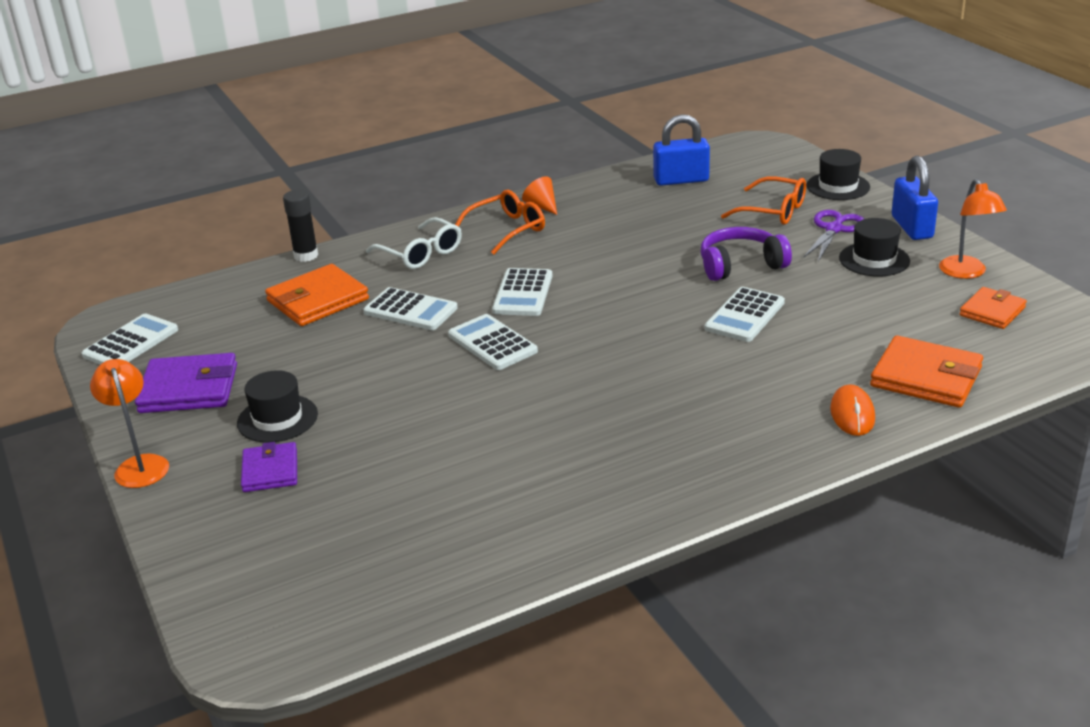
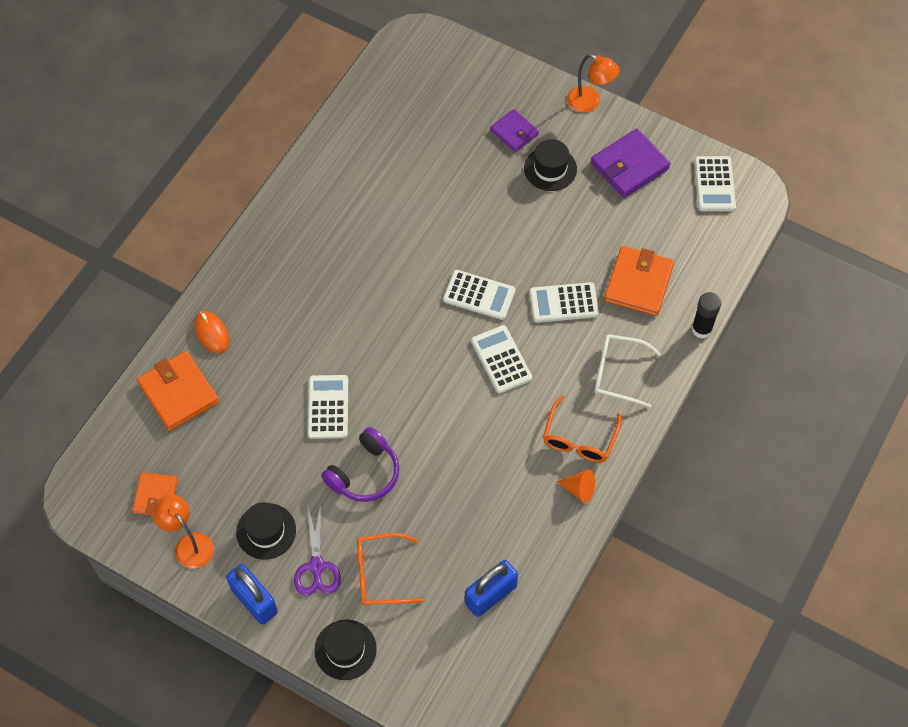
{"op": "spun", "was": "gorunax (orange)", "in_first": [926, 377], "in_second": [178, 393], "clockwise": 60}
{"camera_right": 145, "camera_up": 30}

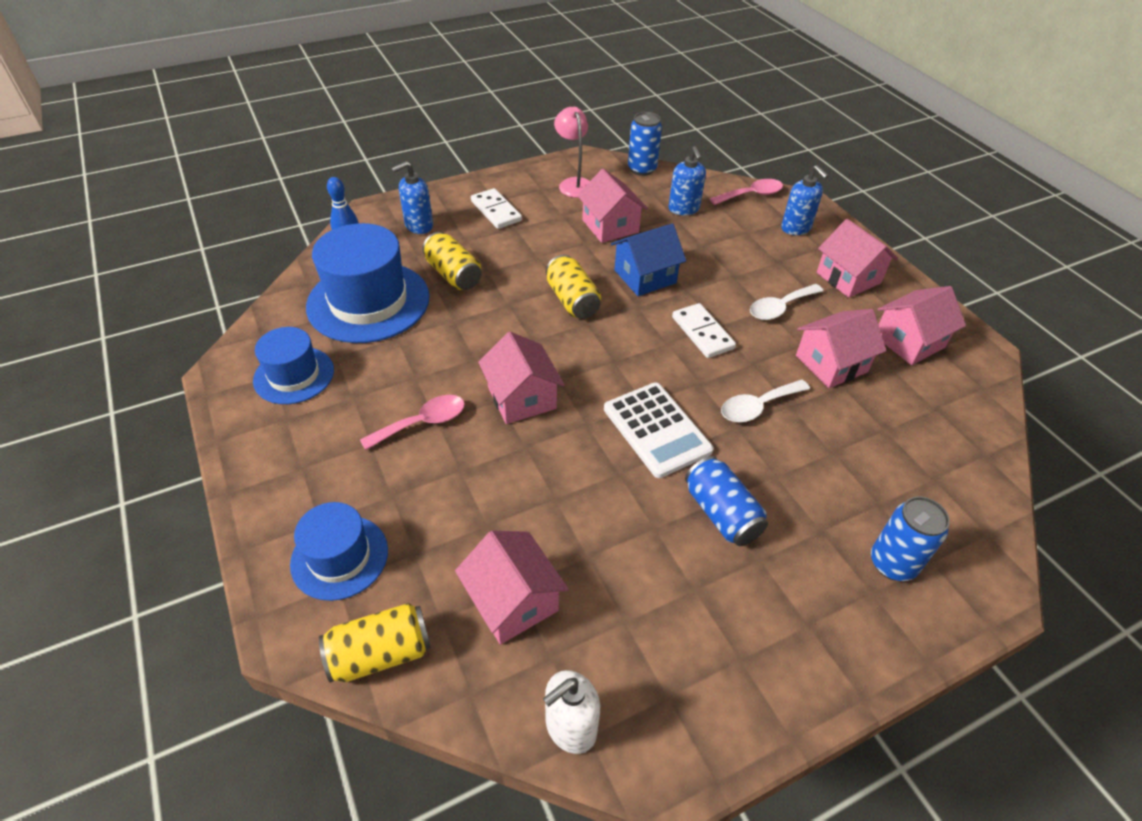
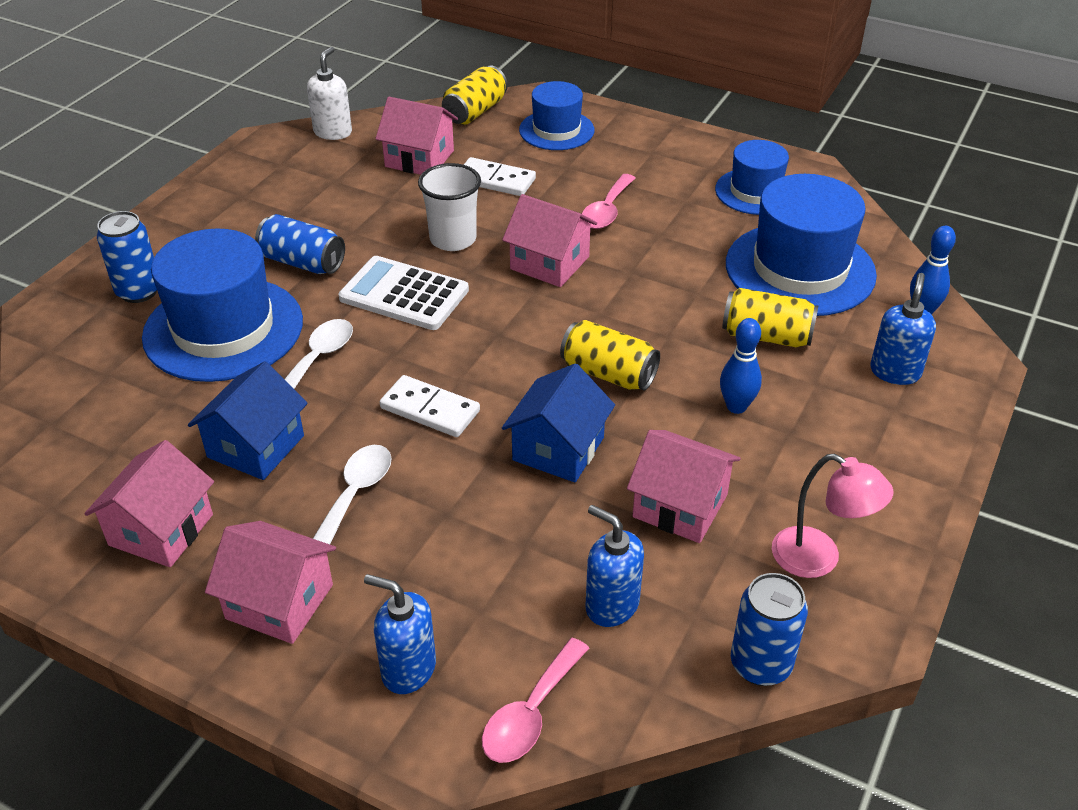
{"op": "appeared", "now": "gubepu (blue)", "in_second": [223, 329]}
{"op": "colour", "was": "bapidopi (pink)", "now": "bapidopi (blue)", "in_first": [831, 364], "in_second": [255, 446]}
{"op": "appeared", "now": "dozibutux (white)", "in_second": [453, 239]}
{"op": "relocated", "was": "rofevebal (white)", "in_first": [496, 211], "in_second": [495, 180]}
{"op": "appeared", "now": "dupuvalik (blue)", "in_second": [736, 406]}
{"camera_right": 145, "camera_up": -5}

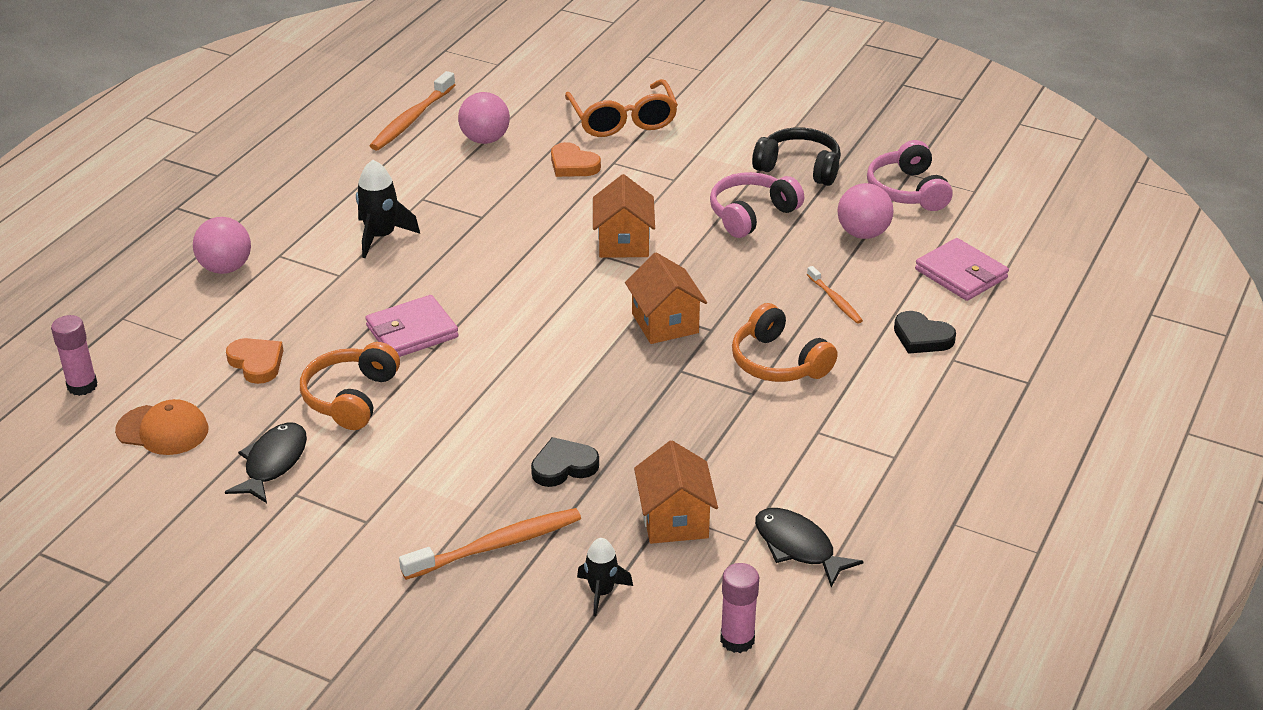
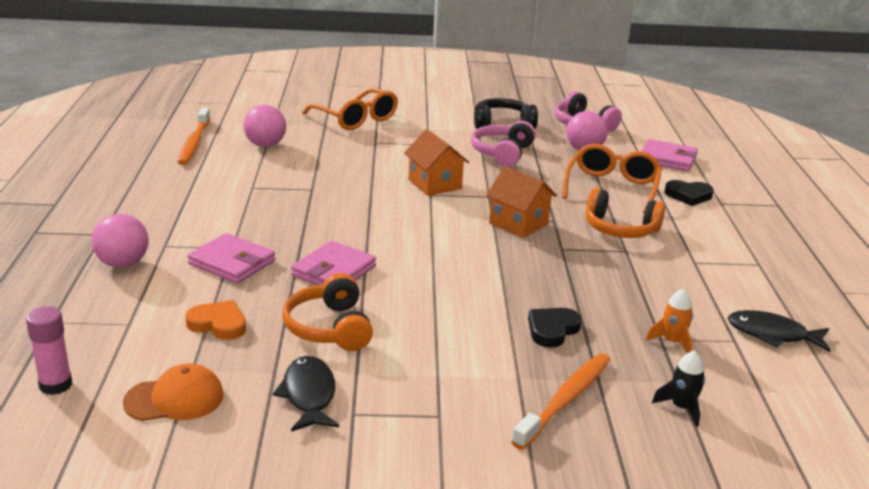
{"op": "appeared", "now": "gorunax (pink)", "in_second": [232, 263]}
{"op": "exchanged", "was": "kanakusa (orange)", "now": "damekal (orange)", "in_first": [835, 300], "in_second": [612, 187]}
{"op": "exchanged", "was": "bapidopi (orange)", "now": "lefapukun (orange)", "in_first": [674, 520], "in_second": [672, 342]}
{"op": "missing", "was": "lefapukun (black)", "in_first": [381, 236]}
{"op": "missing", "was": "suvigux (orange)", "in_first": [573, 165]}
{"op": "missing", "was": "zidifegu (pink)", "in_first": [737, 640]}
{"camera_right": -30, "camera_up": -10}

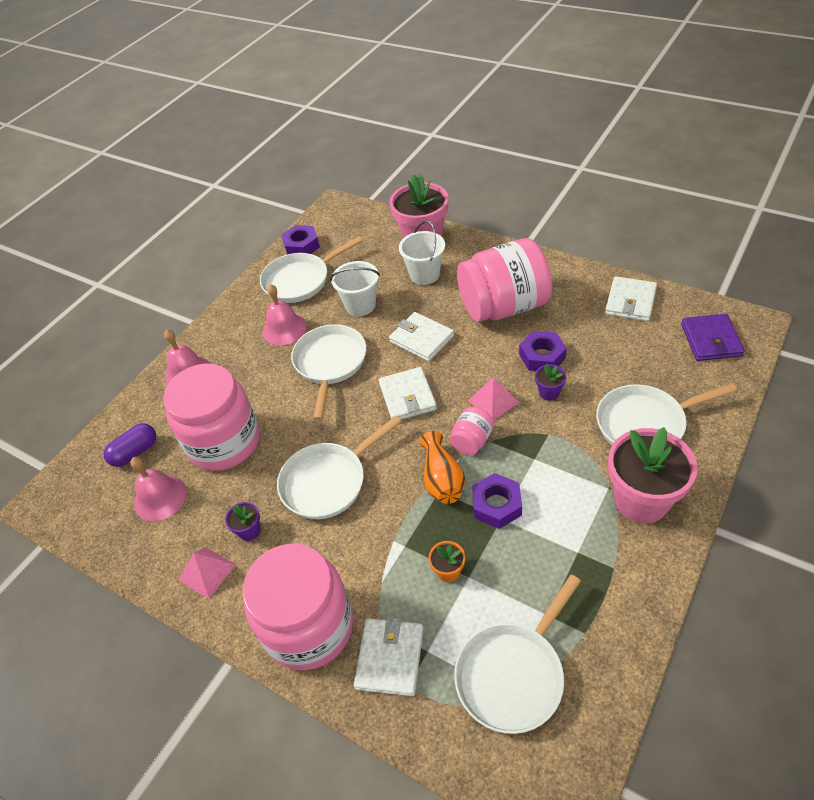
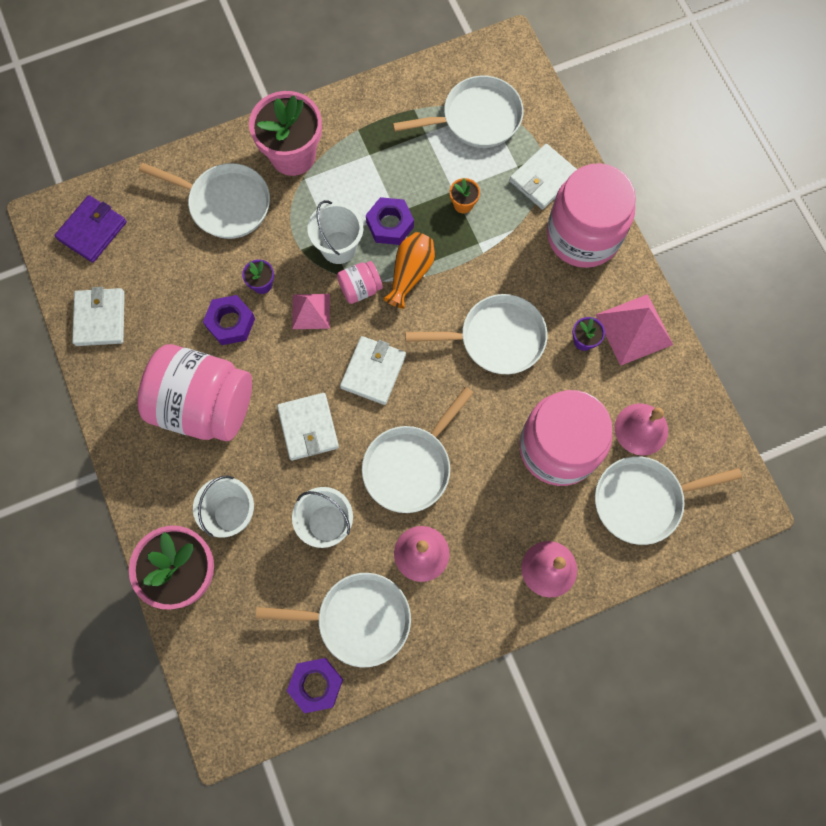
{"op": "spun", "was": "gorunax (white)", "in_first": [630, 301], "in_second": [100, 318], "clockwise": -60}
{"op": "appeared", "now": "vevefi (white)", "in_second": [339, 247]}
{"op": "exchanged", "was": "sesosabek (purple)", "now": "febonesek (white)", "in_first": [135, 452], "in_second": [643, 500]}
{"op": "size", "was": "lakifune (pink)", "in_first": [207, 572], "in_second": [634, 329], "ratio": 1.56}
{"camera_right": -150, "camera_up": 25}

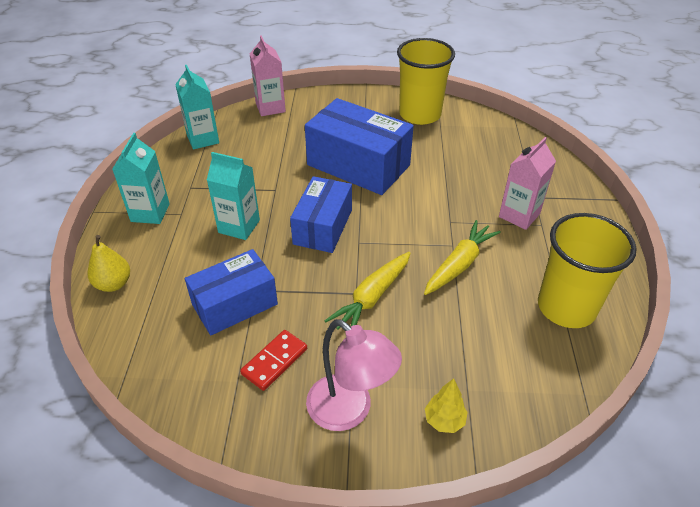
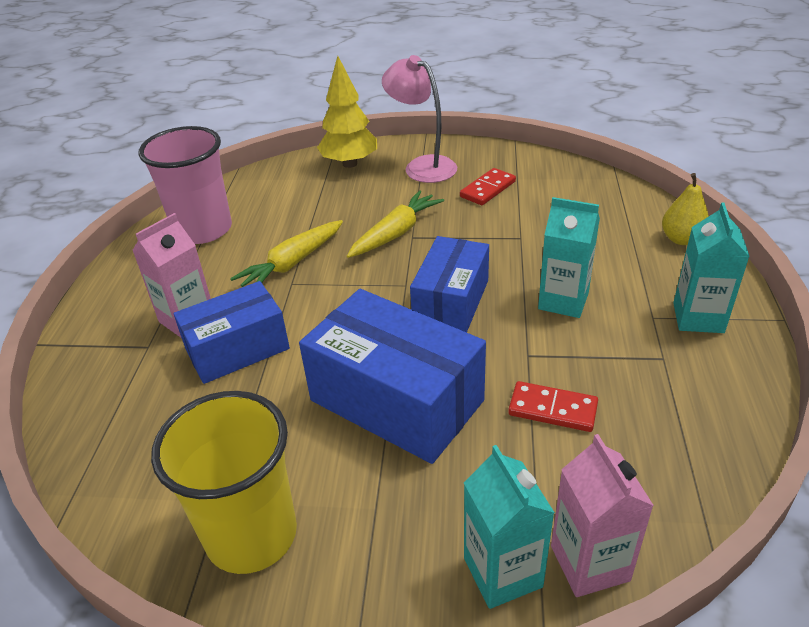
{"op": "colour", "was": "dozibutux (yellow)", "now": "dozibutux (pink)", "in_first": [566, 307], "in_second": [203, 230]}
{"op": "relocated", "was": "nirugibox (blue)", "in_first": [235, 304], "in_second": [237, 349]}
{"op": "size", "was": "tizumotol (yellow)", "in_first": [444, 421], "in_second": [350, 163], "ratio": 1.86}
{"op": "relocated", "was": "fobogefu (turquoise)", "in_first": [203, 139], "in_second": [502, 572]}
{"op": "appeared", "now": "rofevebal (red)", "in_second": [552, 409]}
{"camera_right": -175, "camera_up": -5}

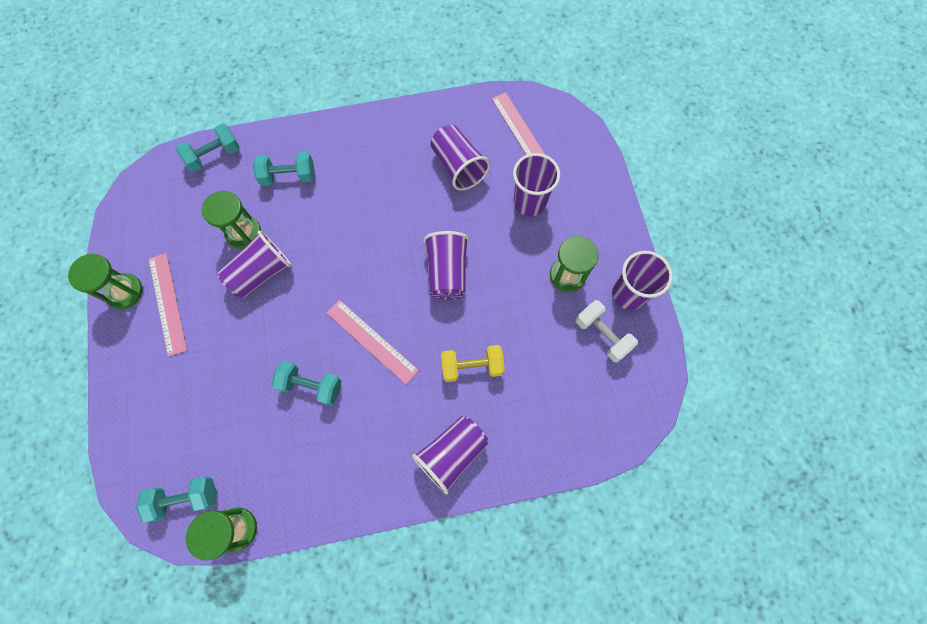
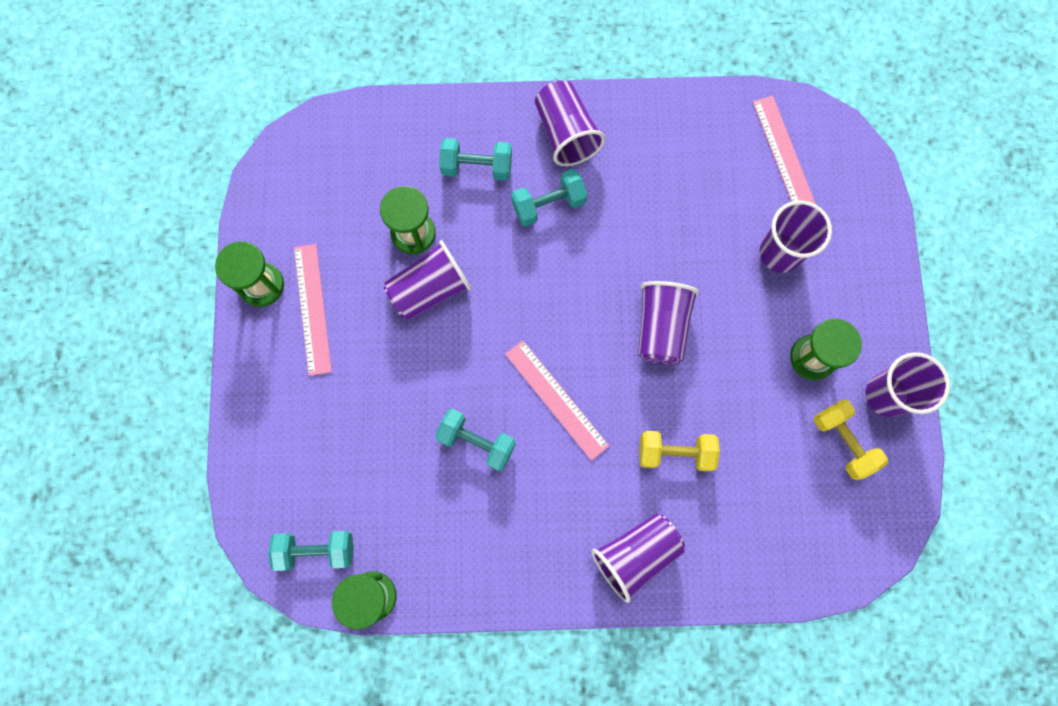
{"op": "relocated", "was": "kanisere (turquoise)", "in_first": [214, 156], "in_second": [548, 205]}
{"op": "relocated", "was": "dozibutux (purple)", "in_first": [458, 166], "in_second": [566, 133]}
{"op": "colour", "was": "kanisere (white)", "now": "kanisere (yellow)", "in_first": [602, 335], "in_second": [843, 441]}
{"camera_right": 10, "camera_up": 5}

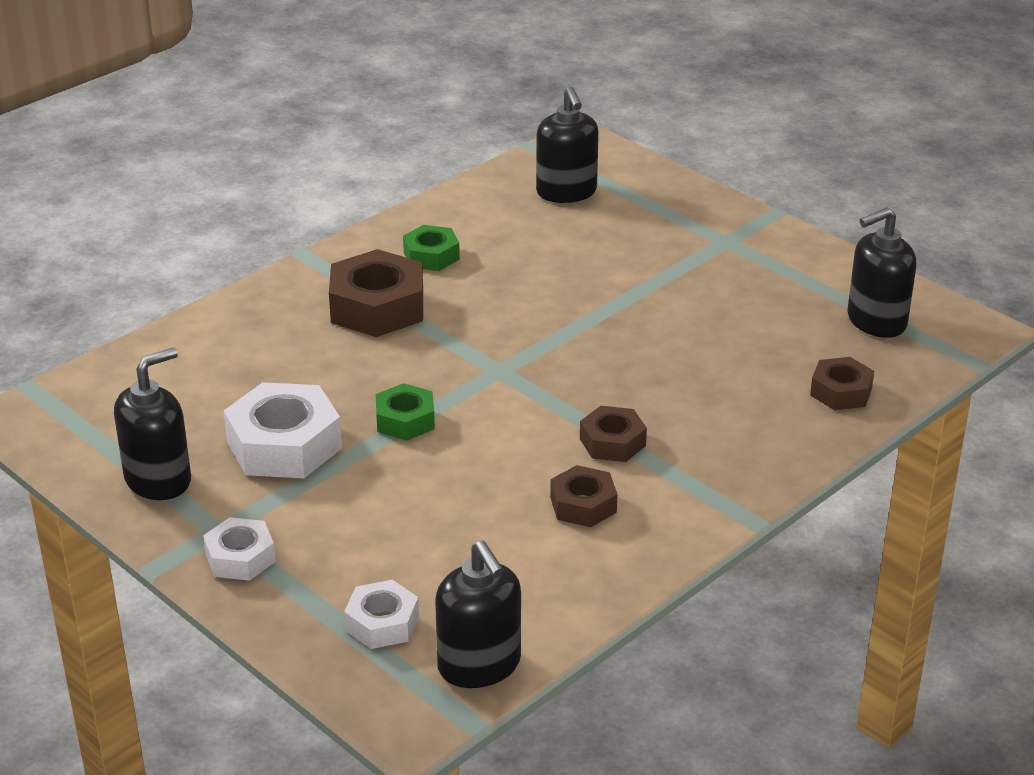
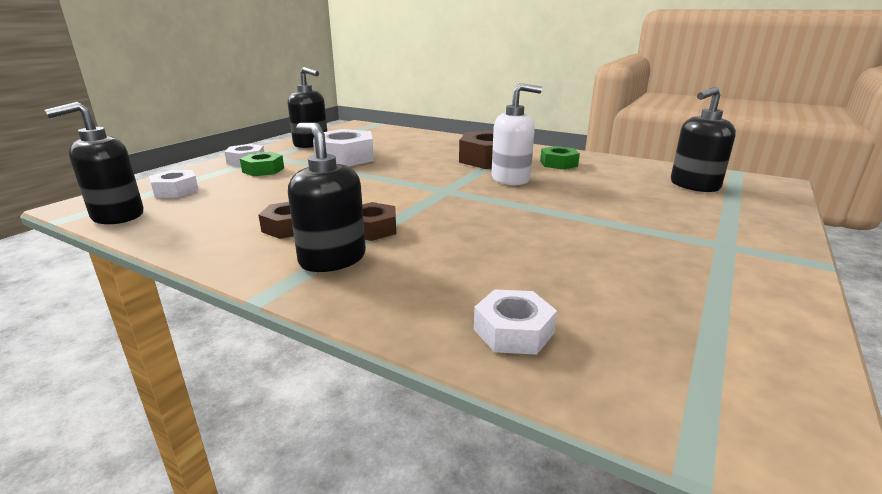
{"op": "relocated", "was": "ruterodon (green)", "in_first": [405, 420], "in_second": [263, 170]}
{"op": "relocated", "was": "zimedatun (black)", "in_first": [876, 321], "in_second": [332, 259]}
{"op": "colour", "was": "ruterodon (brown)", "now": "ruterodon (white)", "in_first": [841, 392], "in_second": [513, 331]}
{"op": "appeared", "now": "zimedatun (white)", "in_second": [511, 179]}
{"camera_right": 75, "camera_up": -10}

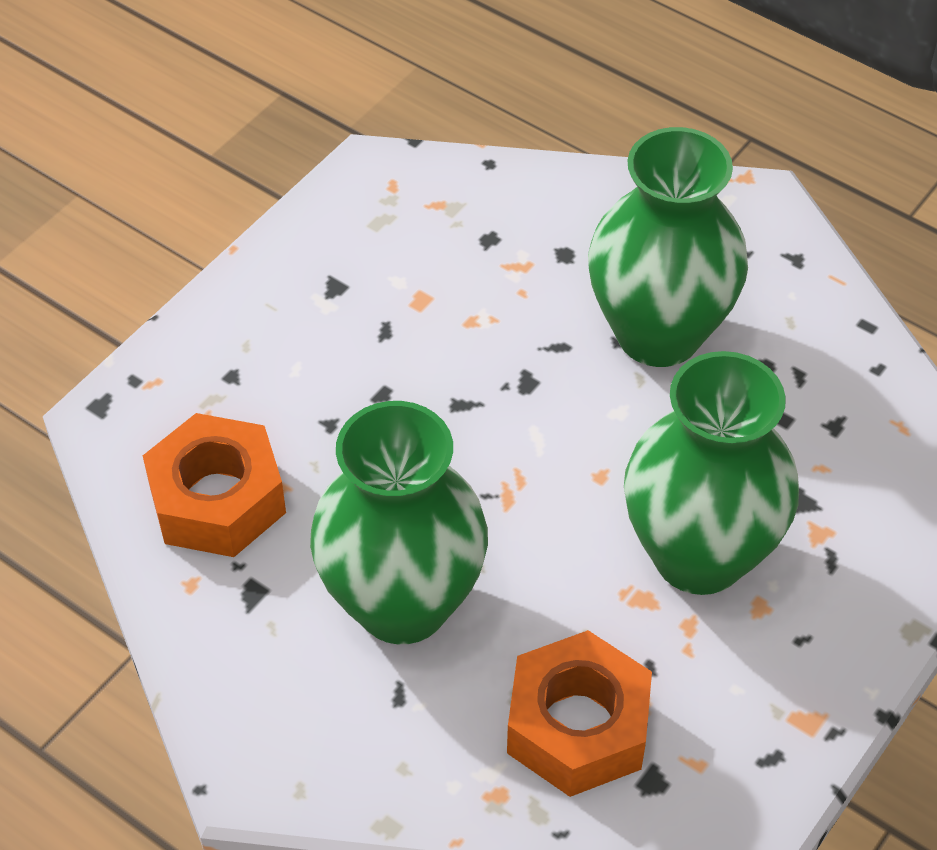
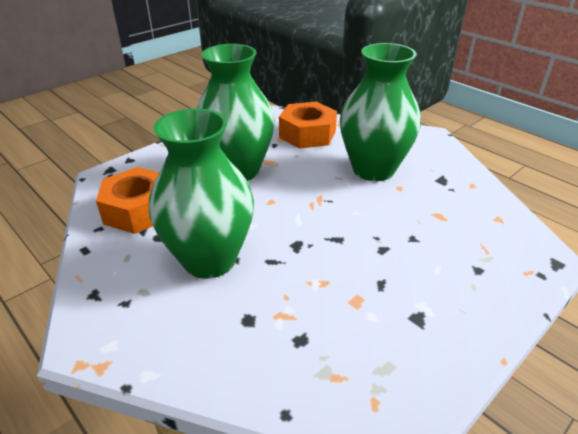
{"op": "relocated", "was": "ruterodon (orange)", "in_first": [217, 500], "in_second": [138, 210]}
{"camera_right": -170, "camera_up": -15}

